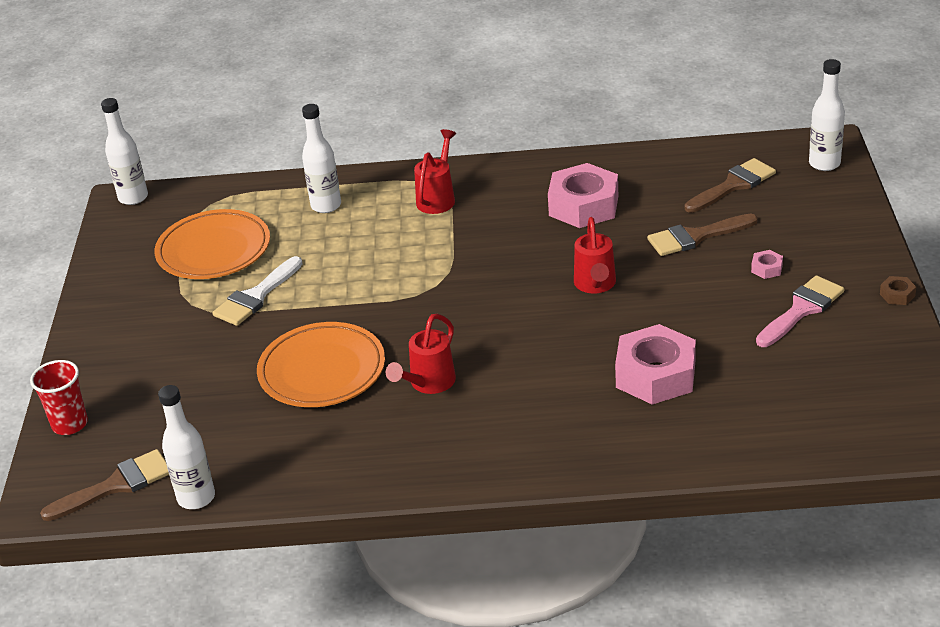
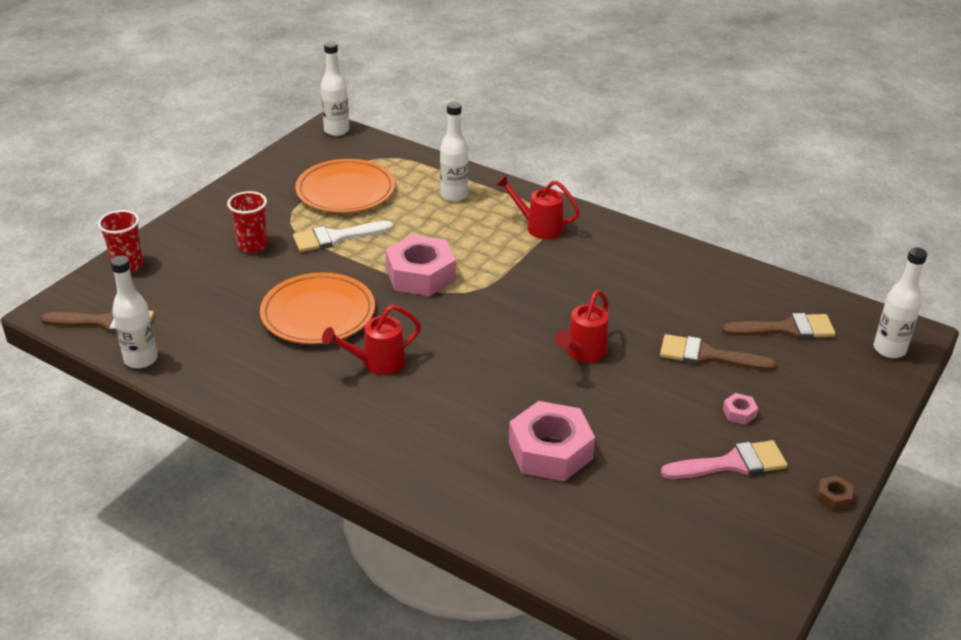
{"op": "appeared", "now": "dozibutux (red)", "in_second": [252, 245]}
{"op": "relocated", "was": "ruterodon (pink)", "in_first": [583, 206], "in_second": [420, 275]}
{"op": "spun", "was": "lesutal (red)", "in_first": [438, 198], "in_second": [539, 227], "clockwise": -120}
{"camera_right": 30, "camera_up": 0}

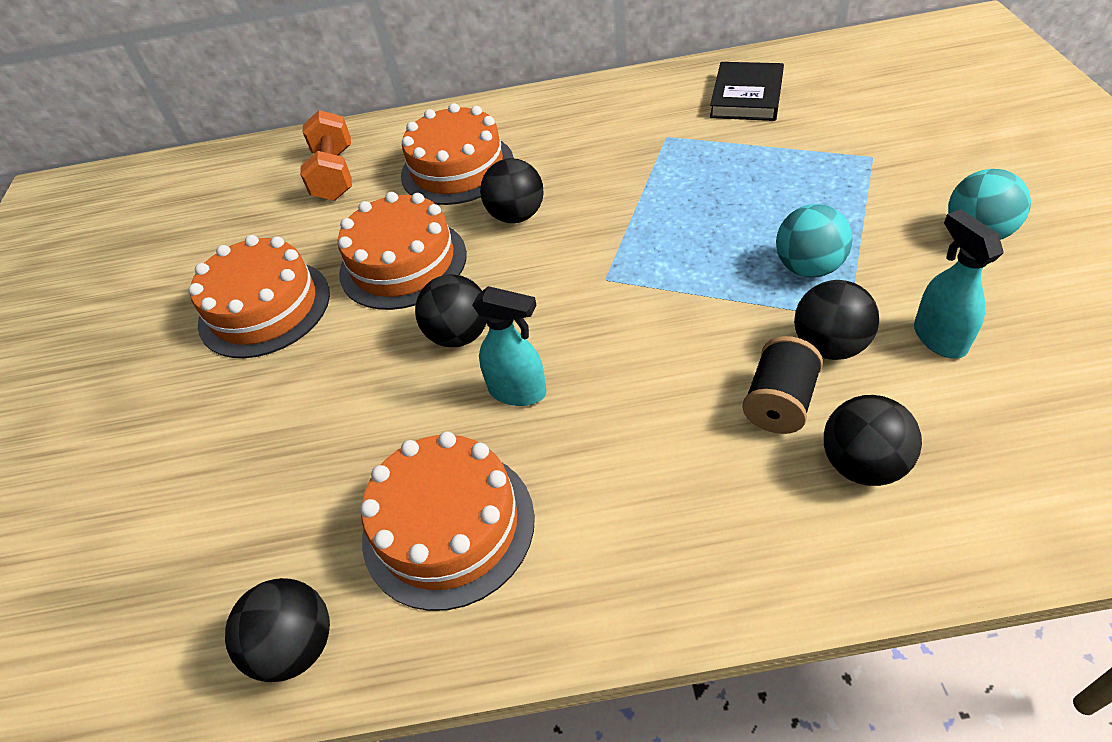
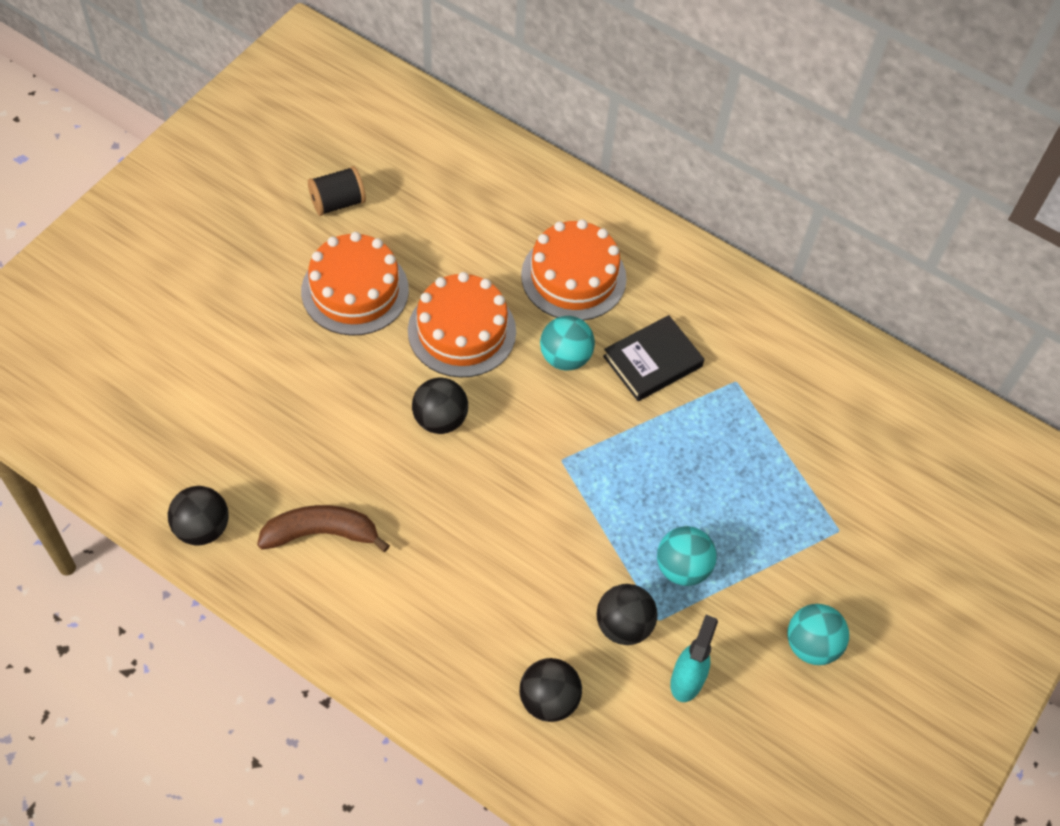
{"op": "exchanged", "was": "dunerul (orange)", "now": "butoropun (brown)", "in_first": [448, 526], "in_second": [321, 533]}
{"op": "relocated", "was": "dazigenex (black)", "in_first": [779, 403], "in_second": [337, 202]}
{"op": "colour", "was": "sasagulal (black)", "now": "sasagulal (turquoise)", "in_first": [516, 216], "in_second": [565, 357]}
{"op": "relocated", "was": "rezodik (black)", "in_first": [746, 97], "in_second": [652, 361]}
{"op": "missing", "was": "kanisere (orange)", "in_first": [335, 174]}
{"op": "missing", "was": "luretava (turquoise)", "in_first": [518, 392]}
{"camera_right": 30, "camera_up": 10}

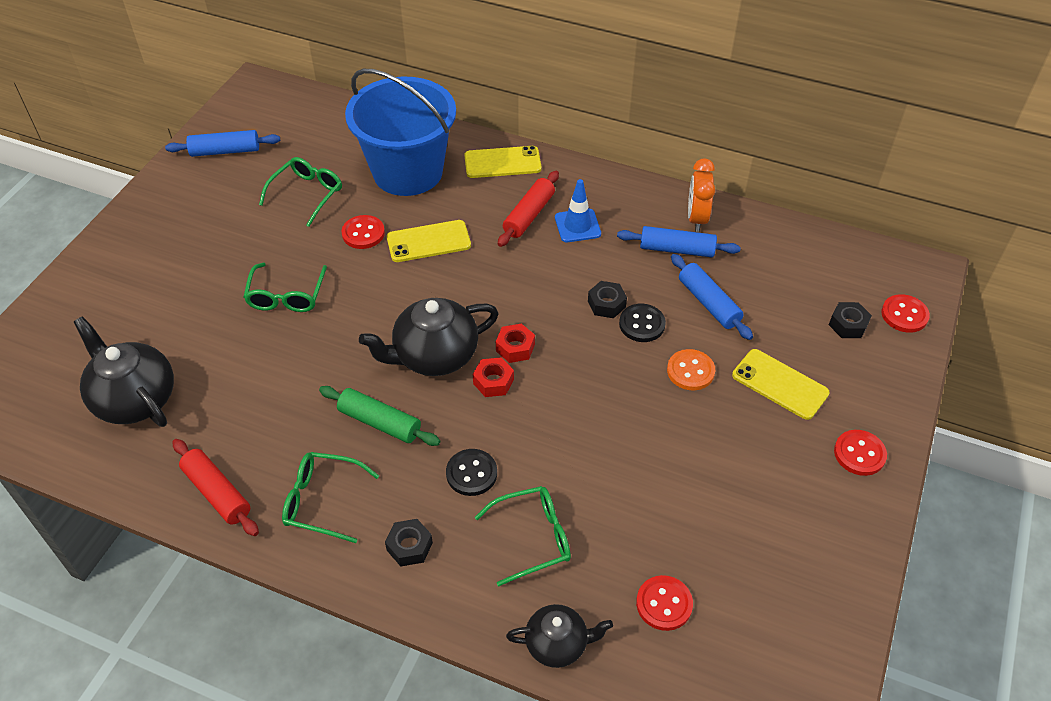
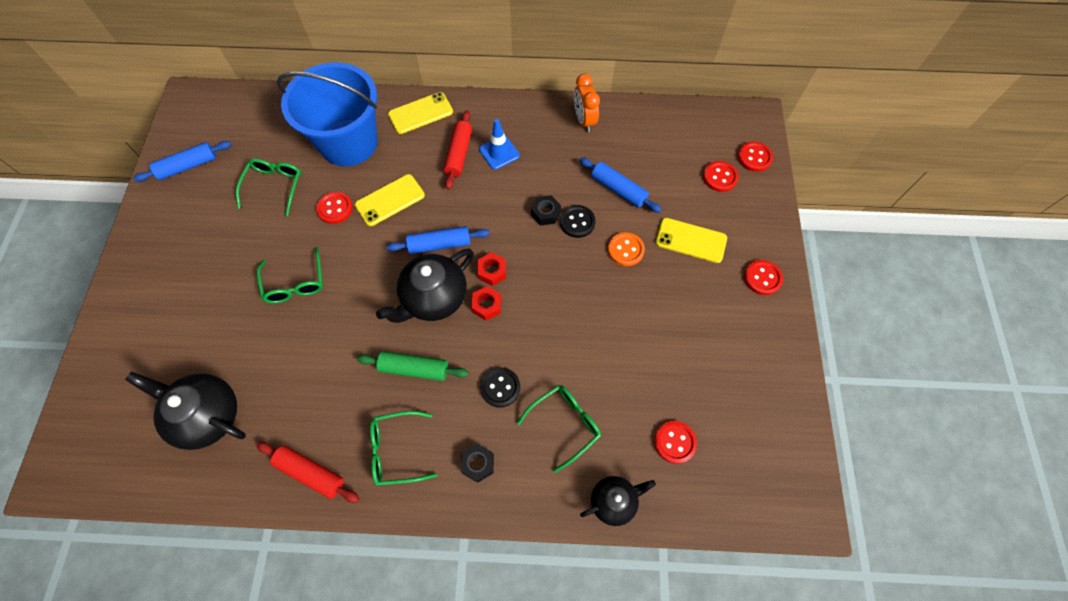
{"op": "relocated", "was": "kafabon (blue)", "in_first": [676, 249], "in_second": [439, 244]}
{"op": "exchanged", "was": "ruterodon (black)", "now": "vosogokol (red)", "in_first": [848, 325], "in_second": [720, 177]}
{"camera_right": -20, "camera_up": 15}

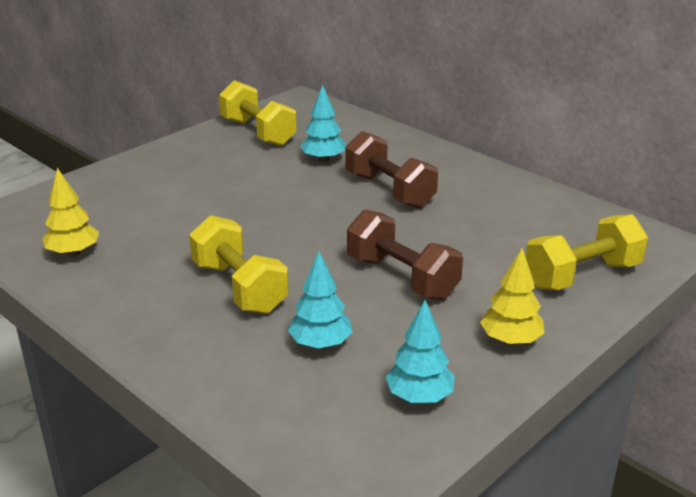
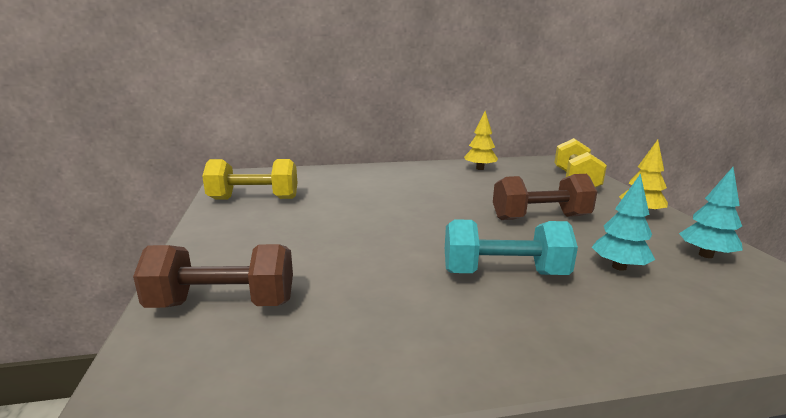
{"op": "relocated", "was": "kanisere (brown)", "in_first": [389, 190], "in_second": [223, 304]}
{"op": "colour", "was": "kanisere (yellow)", "now": "kanisere (turquoise)", "in_first": [239, 287], "in_second": [504, 273]}
{"op": "relocated", "was": "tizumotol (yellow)", "in_first": [73, 253], "in_second": [480, 168]}
{"op": "missing", "was": "tizumotol (turquoise)", "in_first": [323, 159]}
{"camera_right": -55, "camera_up": -10}

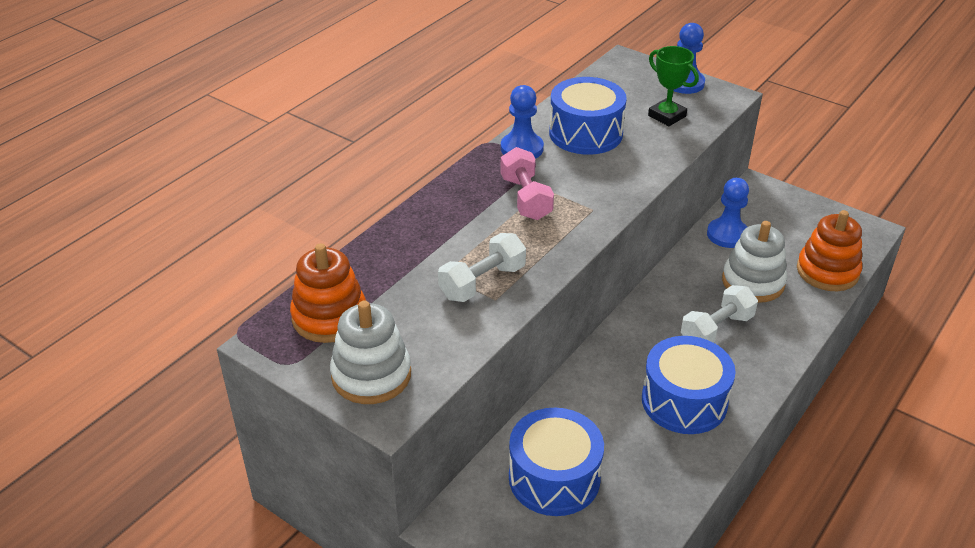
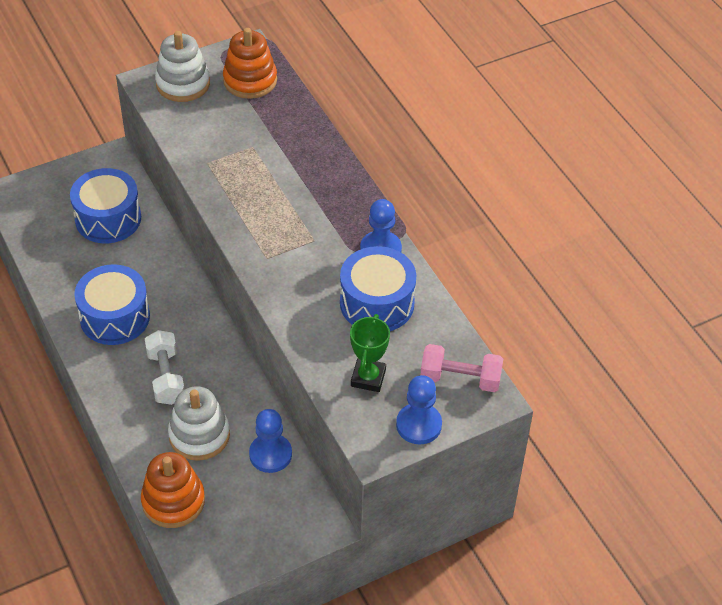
{"op": "spun", "was": "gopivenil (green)", "in_first": [667, 116], "in_second": [368, 378], "clockwise": -60}
{"op": "relocated", "was": "kanisere (pink)", "in_first": [526, 198], "in_second": [460, 378]}
{"op": "missing", "was": "kanisere (white)", "in_first": [482, 282]}
{"camera_right": 115, "camera_up": 10}

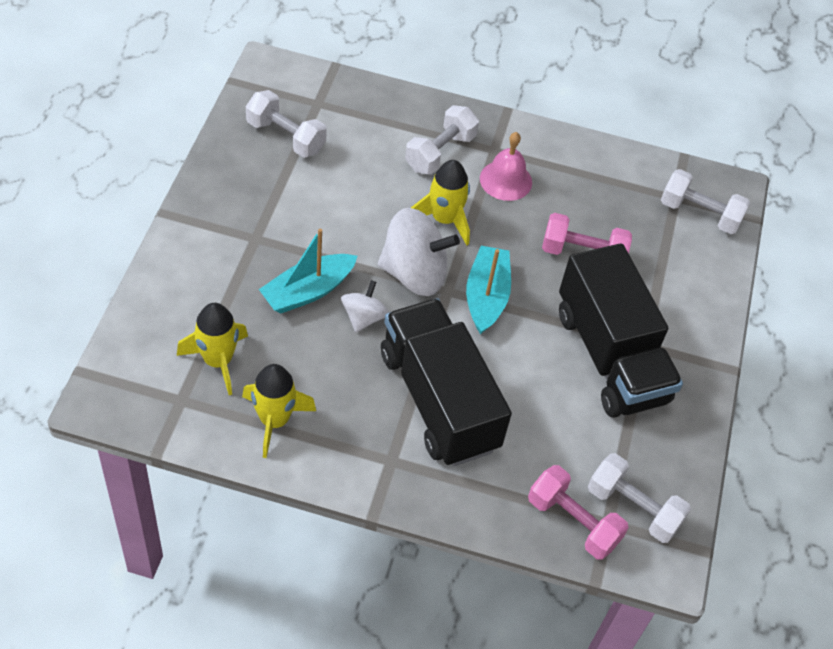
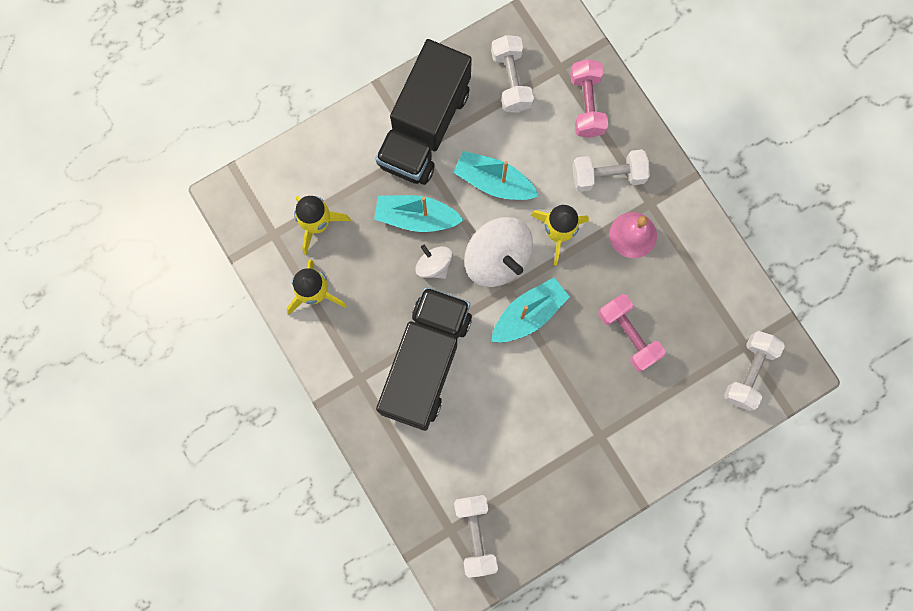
{"op": "relocated", "was": "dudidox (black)", "in_first": [610, 356], "in_second": [424, 127]}
{"op": "spun", "was": "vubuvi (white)", "in_first": [363, 317], "in_second": [434, 265], "clockwise": -105}
{"op": "appeared", "now": "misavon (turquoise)", "in_second": [494, 182]}
{"op": "relocated", "was": "kanisere (pink)", "in_first": [573, 522], "in_second": [586, 105]}
{"op": "spun", "was": "kanisere (white)", "in_first": [699, 214], "in_second": [749, 372], "clockwise": 45}
{"camera_right": 50, "camera_up": 25}

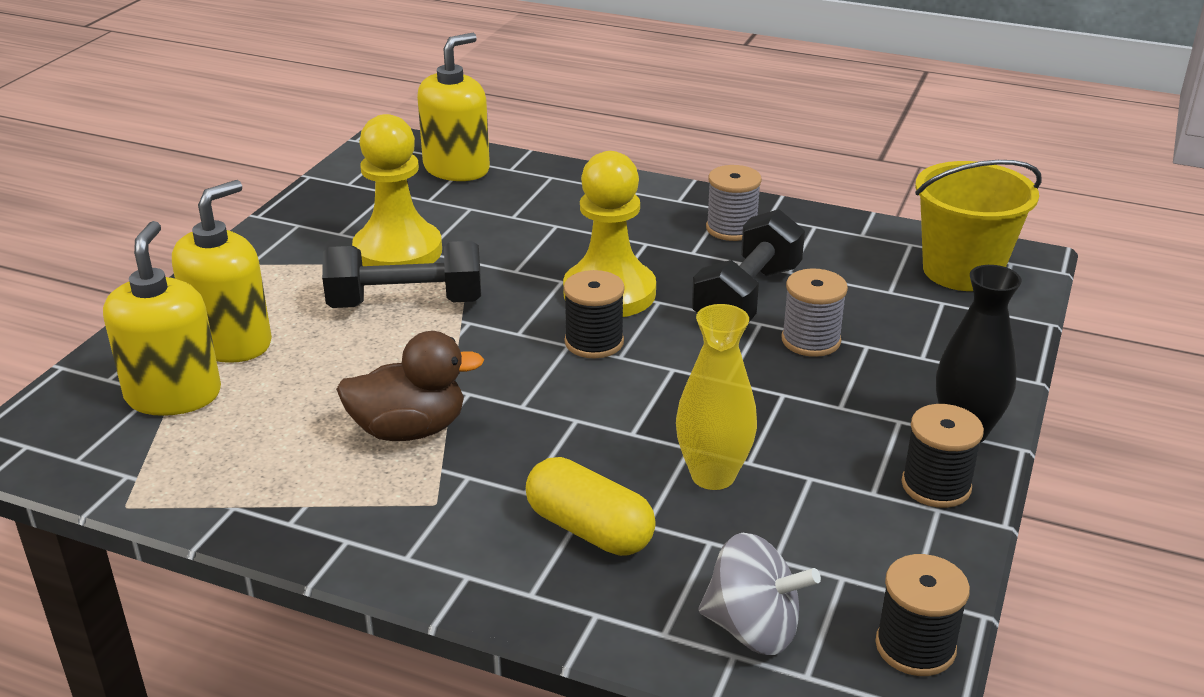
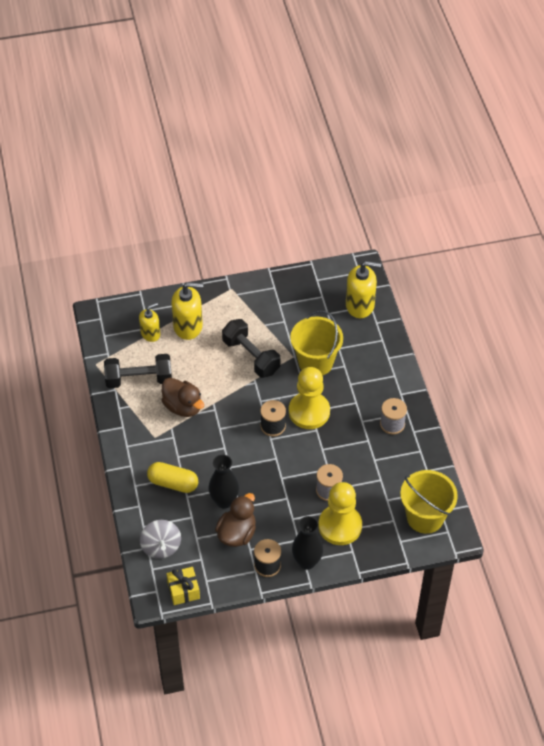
{"op": "relocated", "was": "kanisere (black)", "in_first": [747, 297], "in_second": [139, 379]}
{"op": "size", "was": "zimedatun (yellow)", "in_first": [173, 395], "in_second": [150, 333], "ratio": 0.63}
{"op": "spun", "was": "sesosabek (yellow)", "in_first": [589, 529], "in_second": [173, 483], "clockwise": -75}
{"op": "exchanged", "was": "dazigenex (black)", "now": "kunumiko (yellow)", "in_first": [915, 647], "in_second": [183, 590]}
{"op": "colour", "was": "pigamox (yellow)", "now": "pigamox (black)", "in_first": [713, 475], "in_second": [224, 501]}
{"op": "appeared", "now": "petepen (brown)", "in_second": [237, 533]}
{"op": "appeared", "now": "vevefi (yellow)", "in_second": [315, 362]}
{"op": "relocated", "was": "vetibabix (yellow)", "in_first": [398, 251], "in_second": [340, 526]}
{"camera_right": 55, "camera_up": 20}

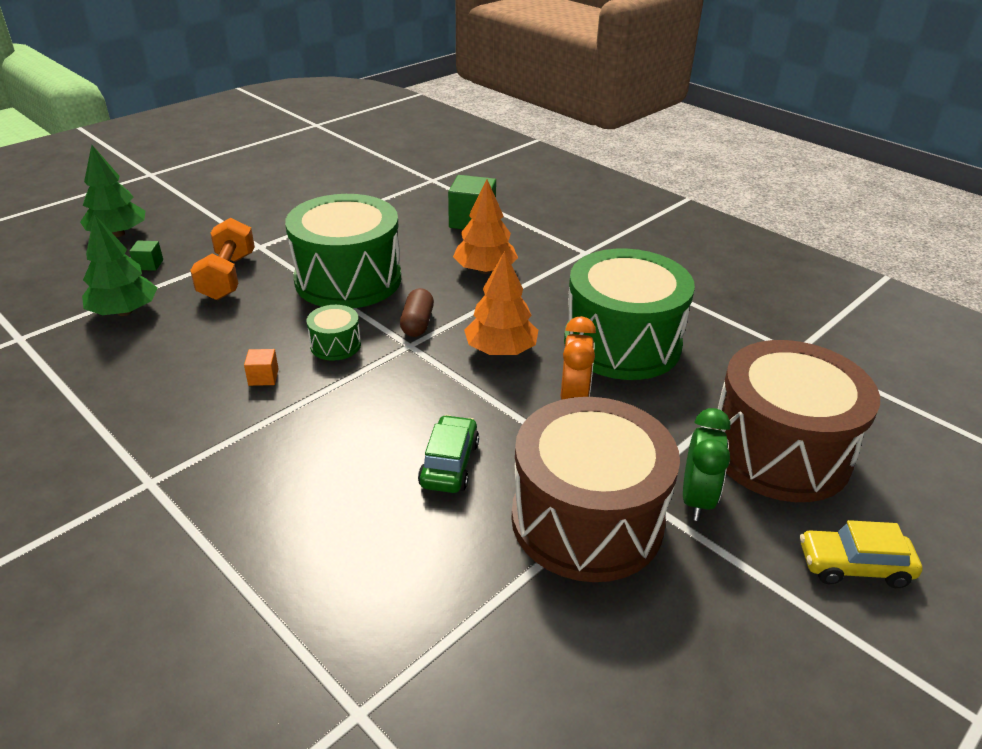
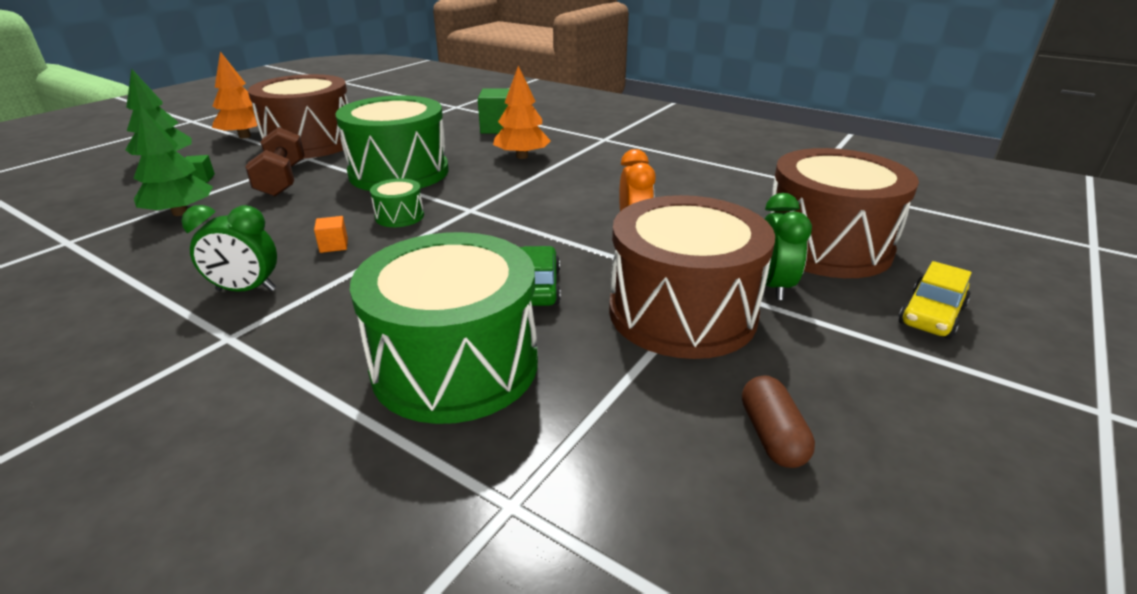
{"op": "appeared", "now": "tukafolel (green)", "in_second": [246, 290]}
{"op": "relocated", "was": "tizumotol (orange)", "in_first": [500, 350], "in_second": [244, 136]}
{"op": "colour", "was": "kanisere (orange)", "now": "kanisere (brown)", "in_first": [228, 277], "in_second": [282, 180]}
{"op": "appeared", "now": "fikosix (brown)", "in_second": [310, 143]}
{"op": "relocated", "was": "fikosix (green)", "in_first": [622, 343], "in_second": [455, 364]}
{"op": "relocated", "was": "sesosabek (brown)", "in_first": [417, 323], "in_second": [772, 436]}
{"op": "spun", "was": "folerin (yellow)", "in_first": [854, 566], "in_second": [931, 315], "clockwise": -45}
{"camera_right": -10, "camera_up": -5}

